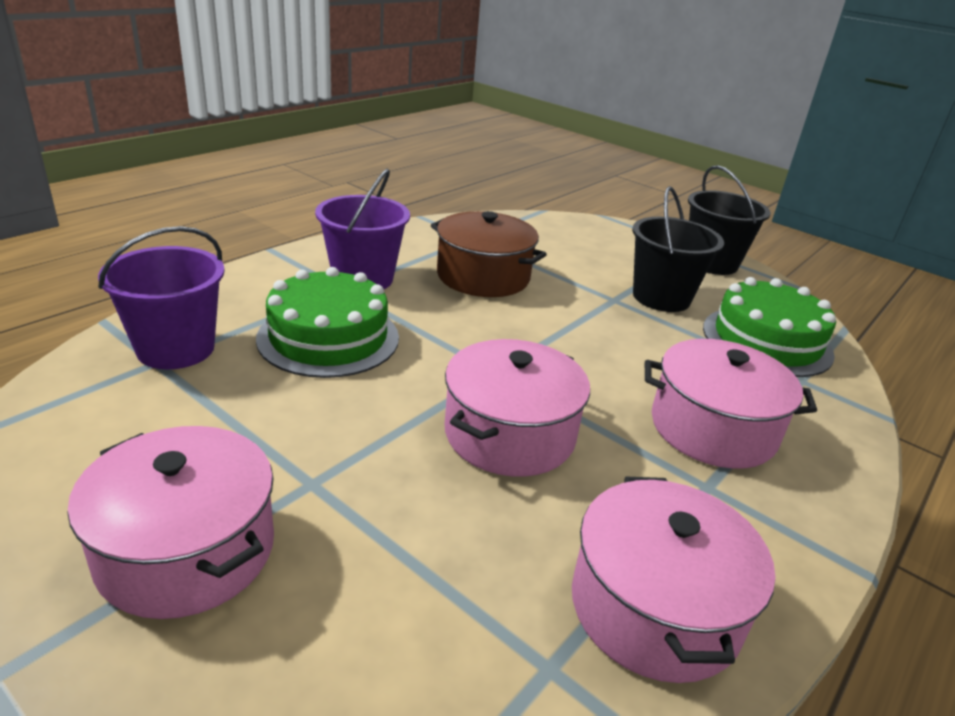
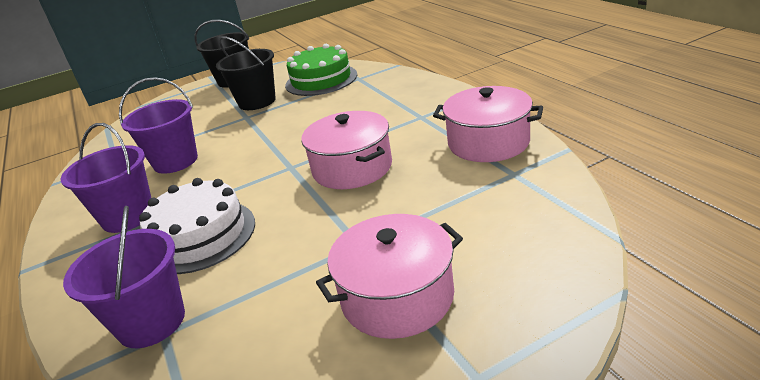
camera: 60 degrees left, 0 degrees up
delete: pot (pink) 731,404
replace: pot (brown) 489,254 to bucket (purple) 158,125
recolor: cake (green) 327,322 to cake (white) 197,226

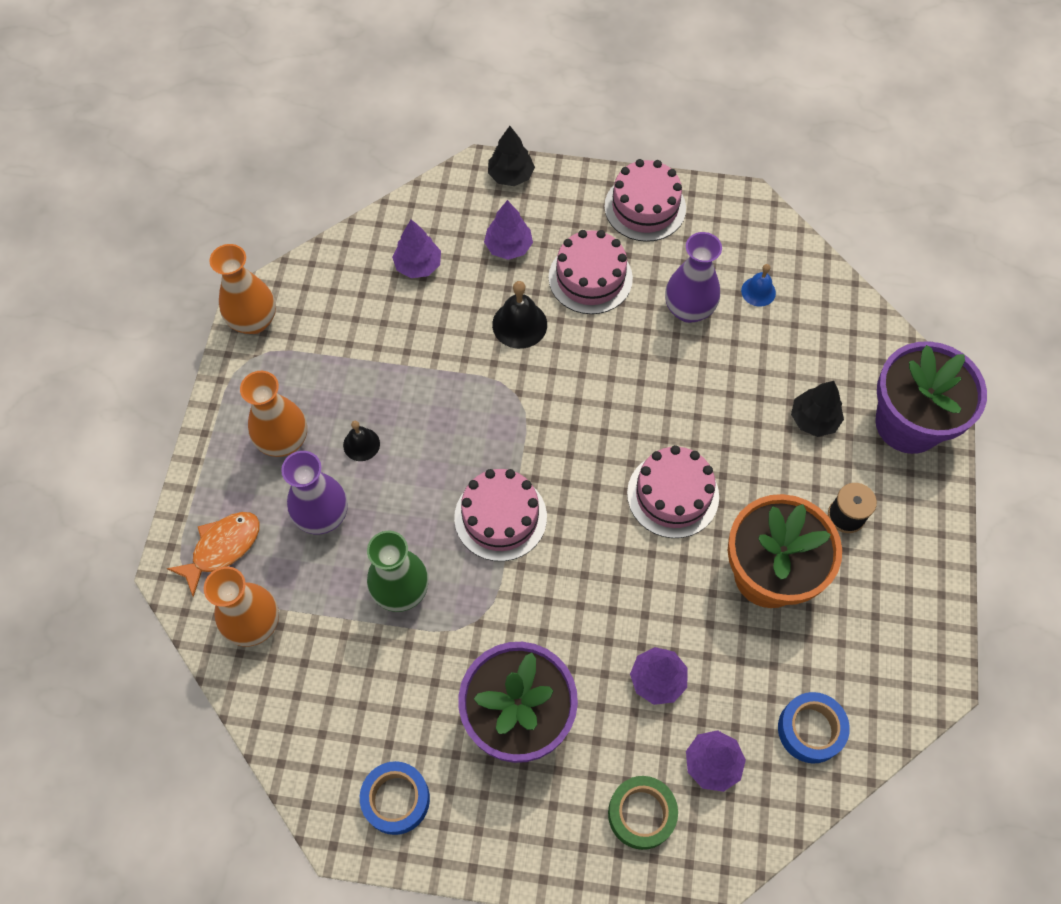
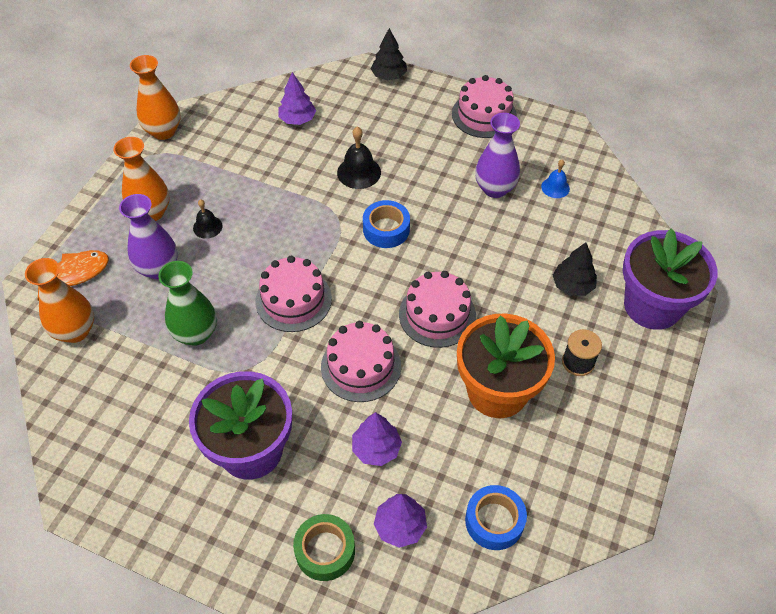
camera: 15 degrees right, 10 degrees down
delete: tree (purple) 508,230
move: tape (blue) 395,798 to 386,224; cake (pink) 591,272 to 361,361

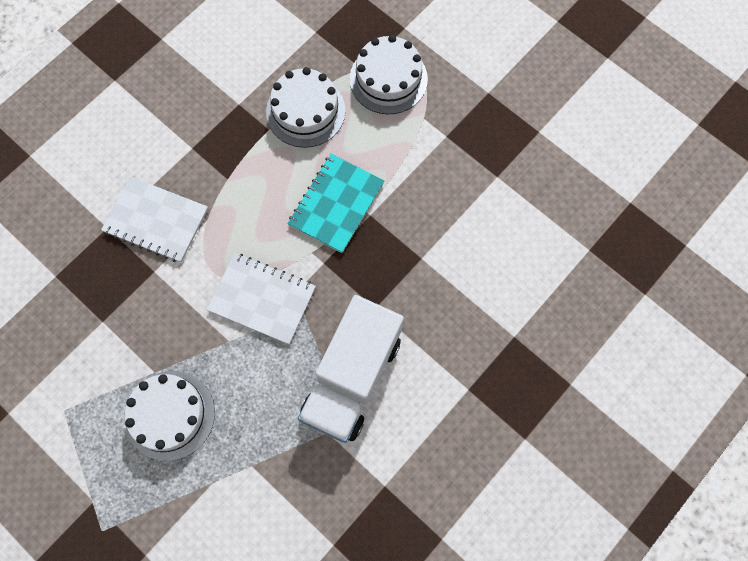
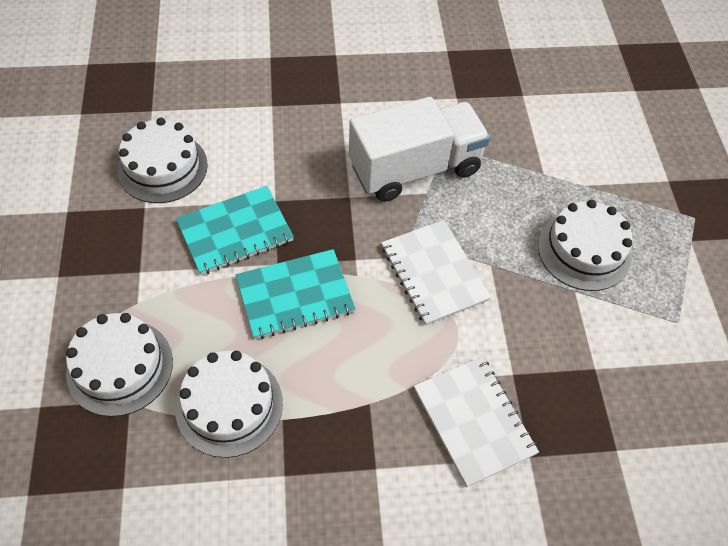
camera: 140 degrees left, 15 degrees down
insert: cake (white) 162,160; notebook (turquoise) 235,230

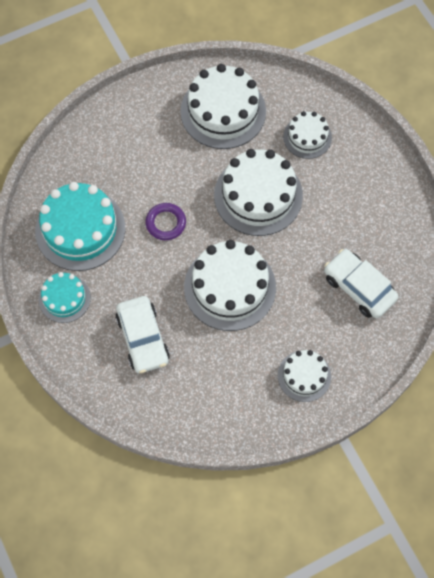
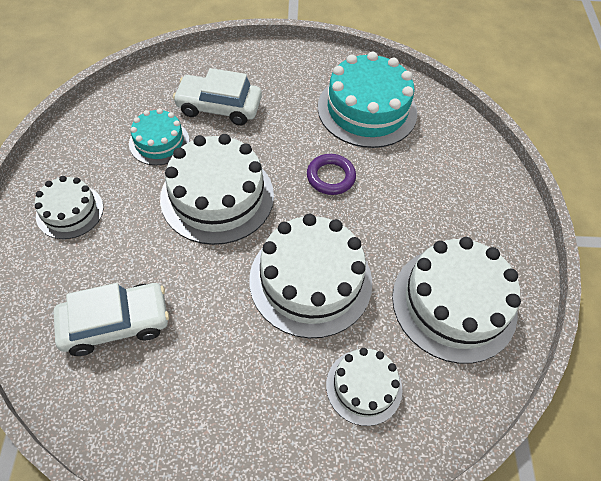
camera: 115 degrees right, 10 degrees down
move: cake (turquoise) 65,297 to 159,136

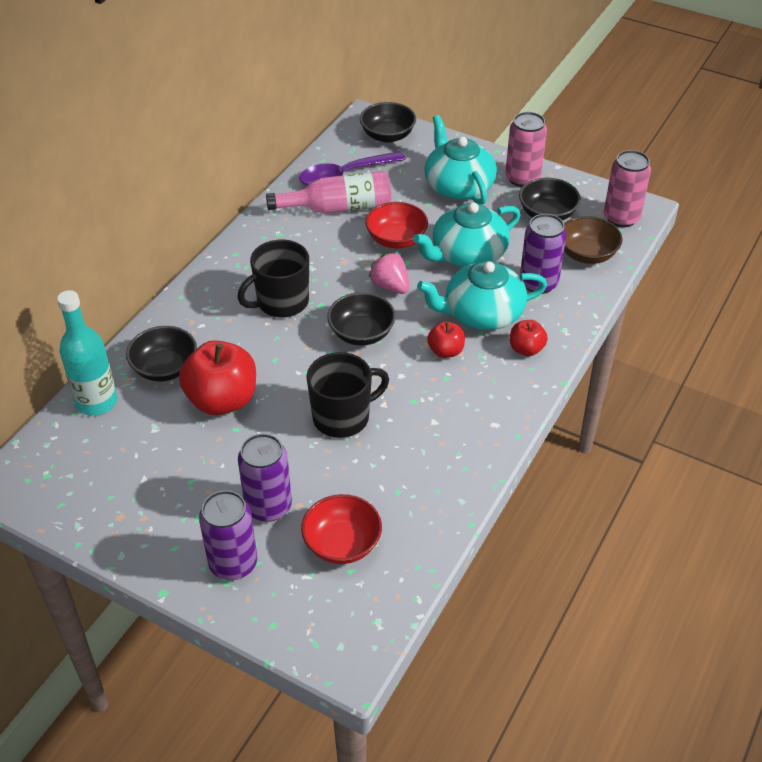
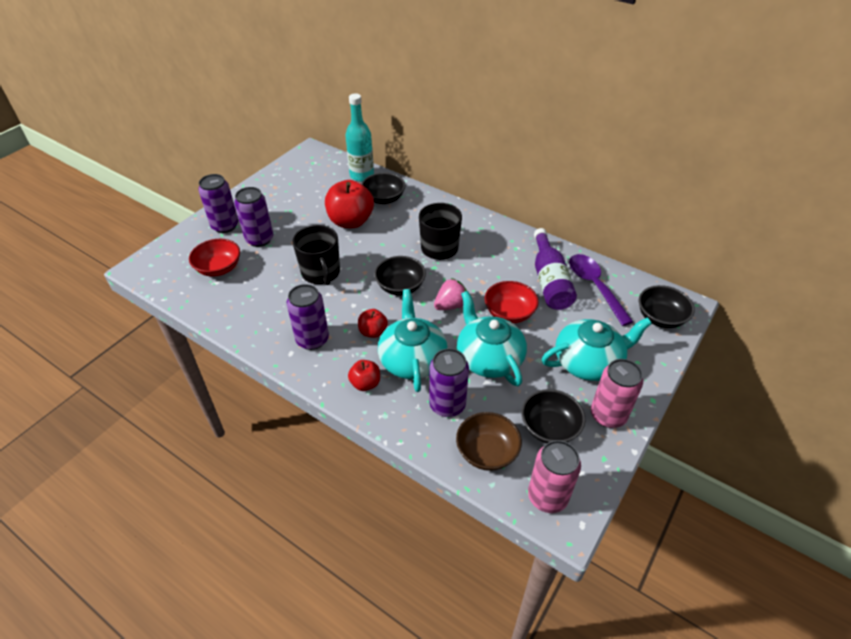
camera: 95 degrees right, 0 degrees up
insert: can (purple) 308,317
recolor: bottle (pink) 328,192 to bottle (purple) 555,269

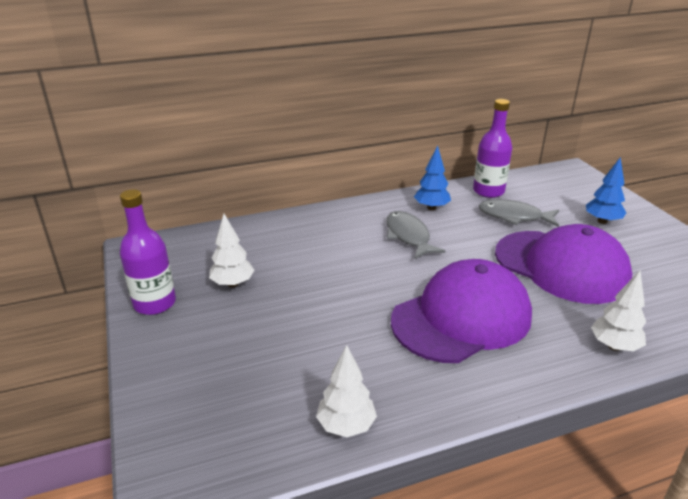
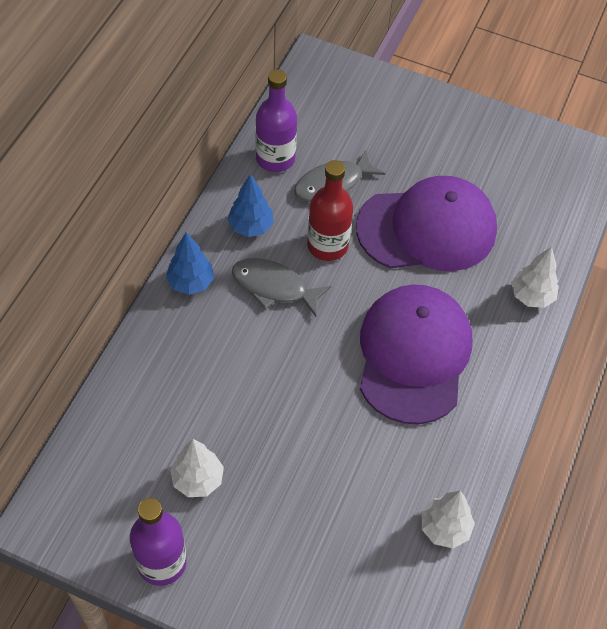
camera: 50 degrees left, 25 degrees up
insert: bottle (red) 330,210
move: tree (blue) 606,190 to 190,263

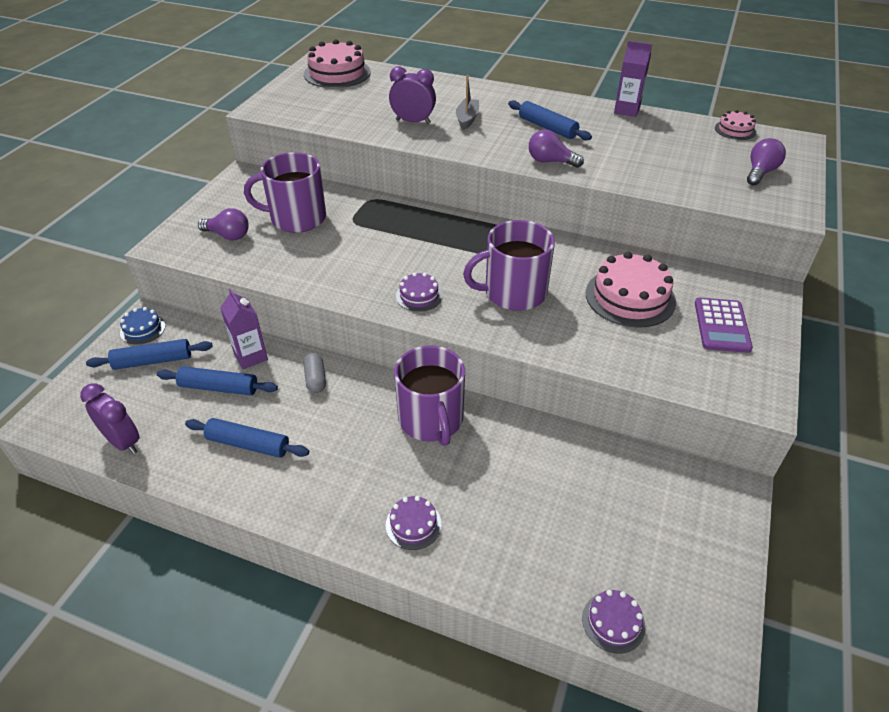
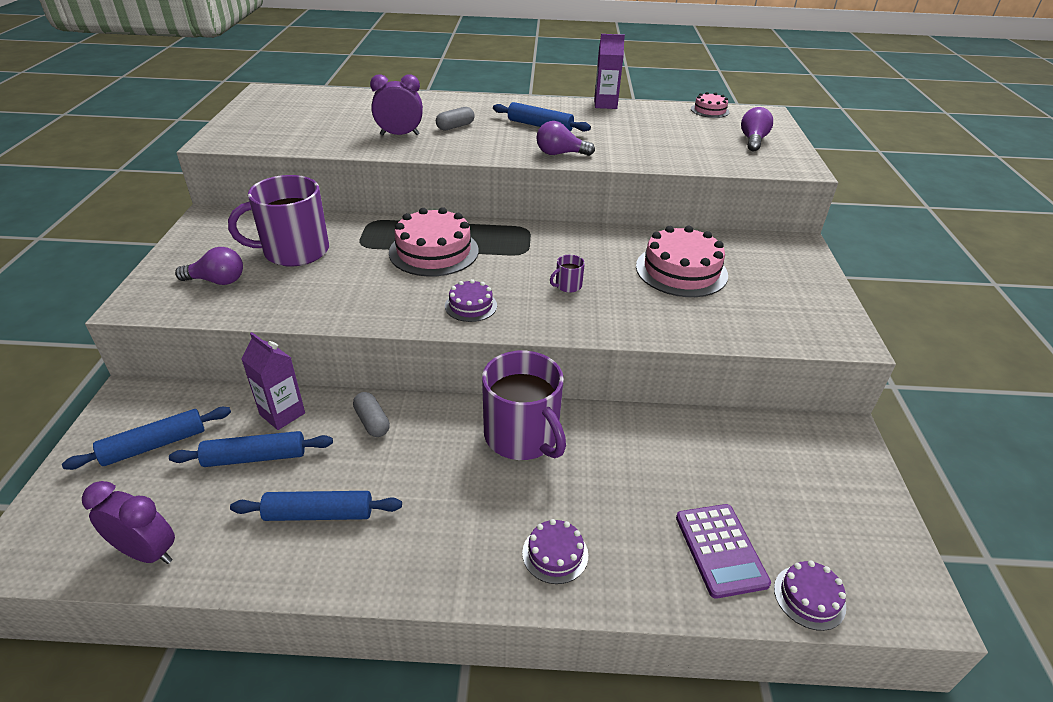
camera: 20 degrees left, 5 degrees down
delete: cake (blue) 143,326
move: cake (pink) 337,63 to 434,242; calculator (purple) 724,325 to 723,551
replace: boat (grey) 467,102 to capsule (grey) 455,119
resize: mug (purple) 509,265 = 567,274 x0.40

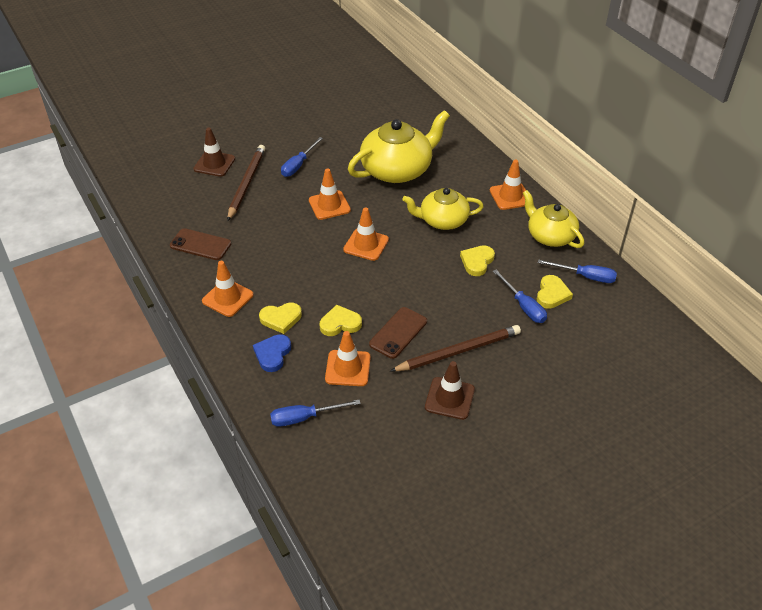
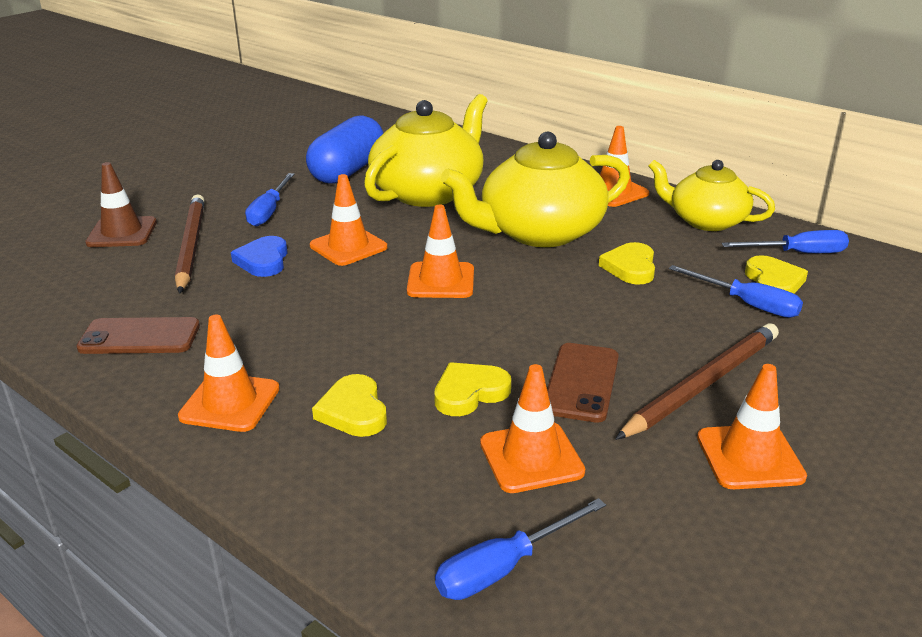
camera: 20 degrees left, 15 degrees down
insert: capsule (blue) 344,150
move: heart (blue) 272,353 to 259,256
recolor: traffic cone (brown) 450,390 to traffic cone (orange) 752,426
rotate: heart (yellow) 280,318 = 349,405 105 degrees clockwise
resize: teapot (yellow) 443,209 = 535,189 x1.56

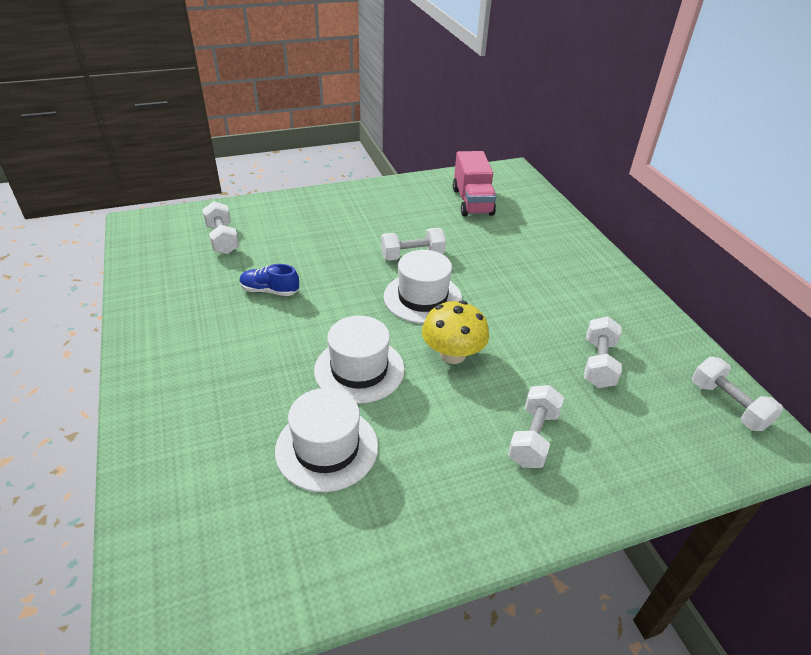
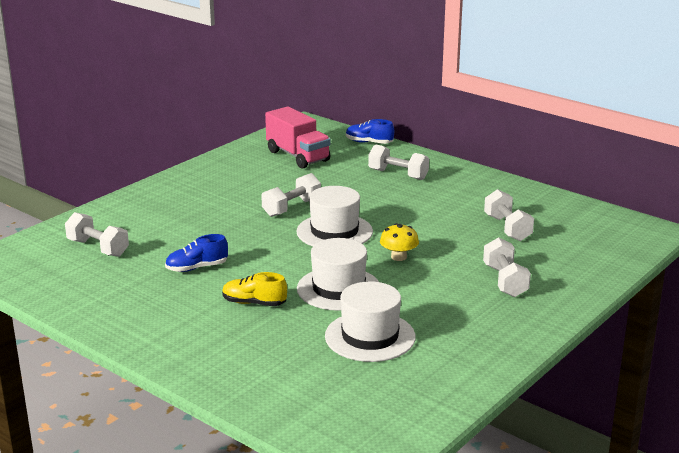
camera: 30 degrees left, 15 degrees down
insert: shoe (yellow) 254,289; shoe (blue) 370,131
move: dumbbell (white) 737,394 to 398,162
resize: mushroom (yellow) 455,332 = 399,242 x0.65

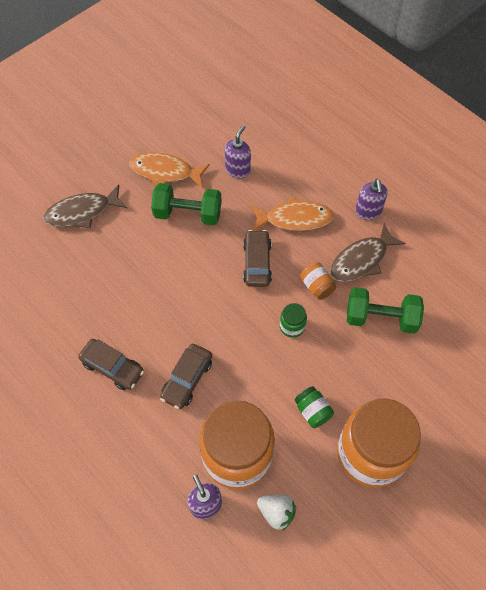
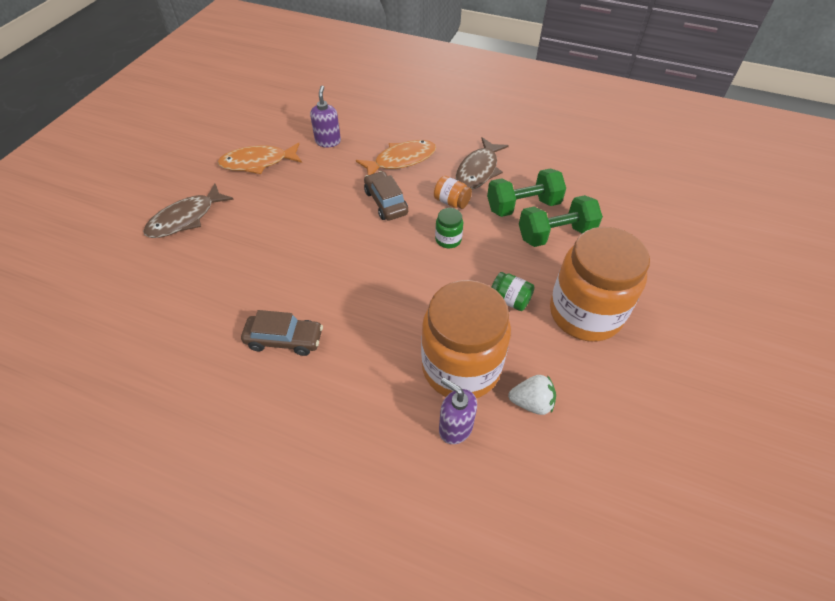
camera: 25 degrees left, 10 degrees down
delete: car (brown) 186,376; soap dispenser (purple) 371,199
move: dumbbell (green) 186,204 to 561,221

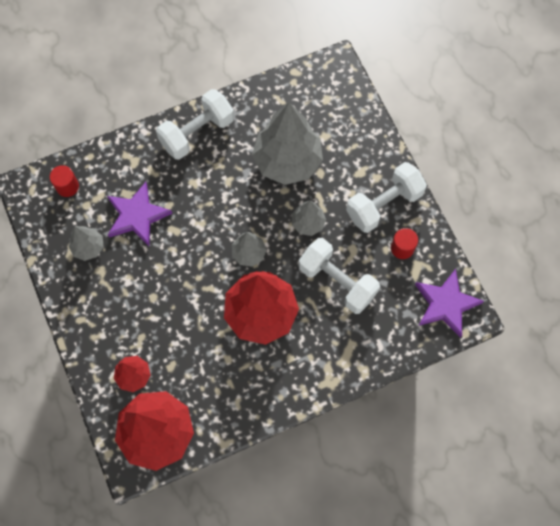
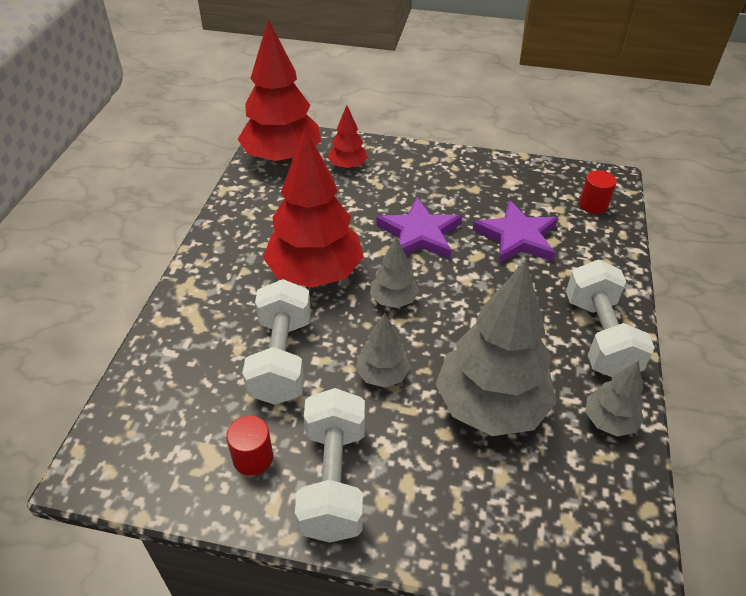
camera: 125 degrees right, 25 degrees down
move: tree (grey) 86,243 to 614,398; star (purple) 449,303 to 419,228
rotate: dumbbell (white) 339,276 = 277,342 75 degrees counterclockwise

